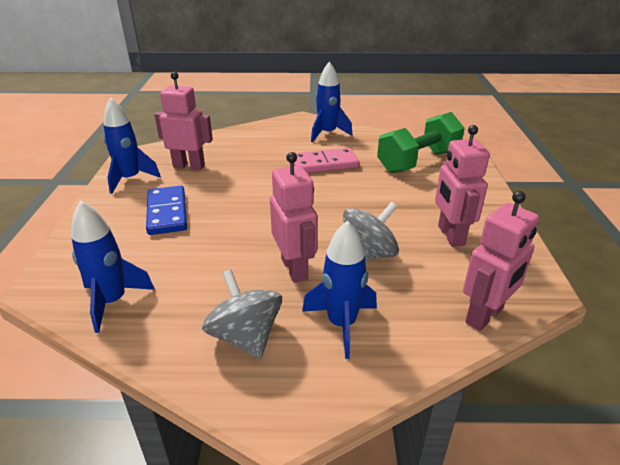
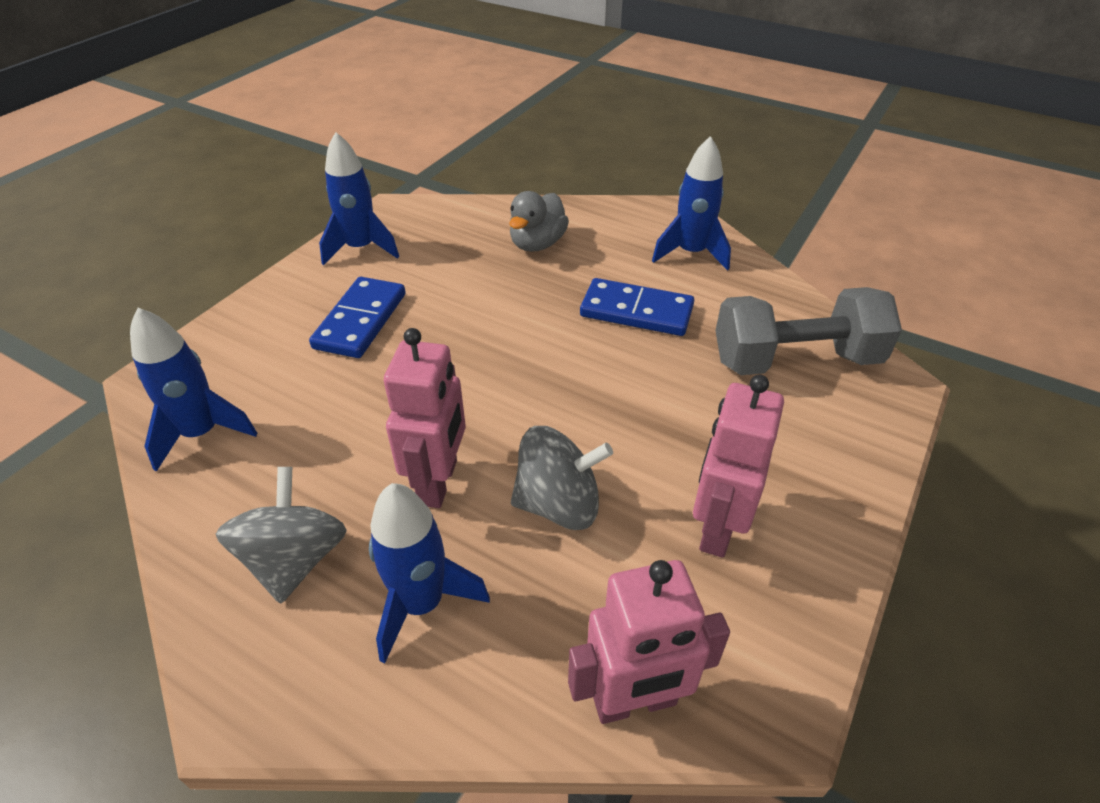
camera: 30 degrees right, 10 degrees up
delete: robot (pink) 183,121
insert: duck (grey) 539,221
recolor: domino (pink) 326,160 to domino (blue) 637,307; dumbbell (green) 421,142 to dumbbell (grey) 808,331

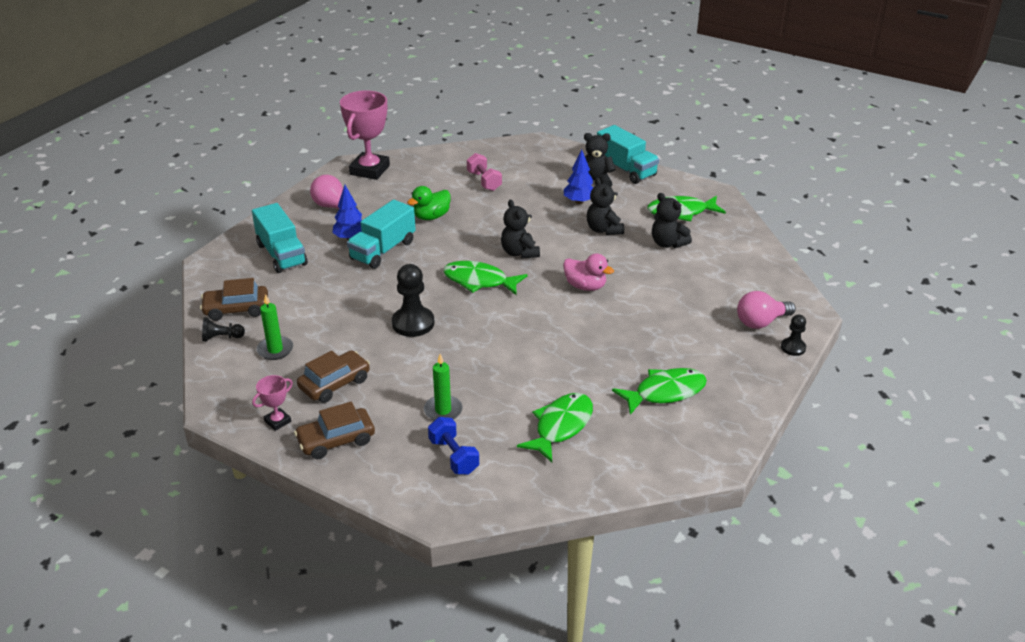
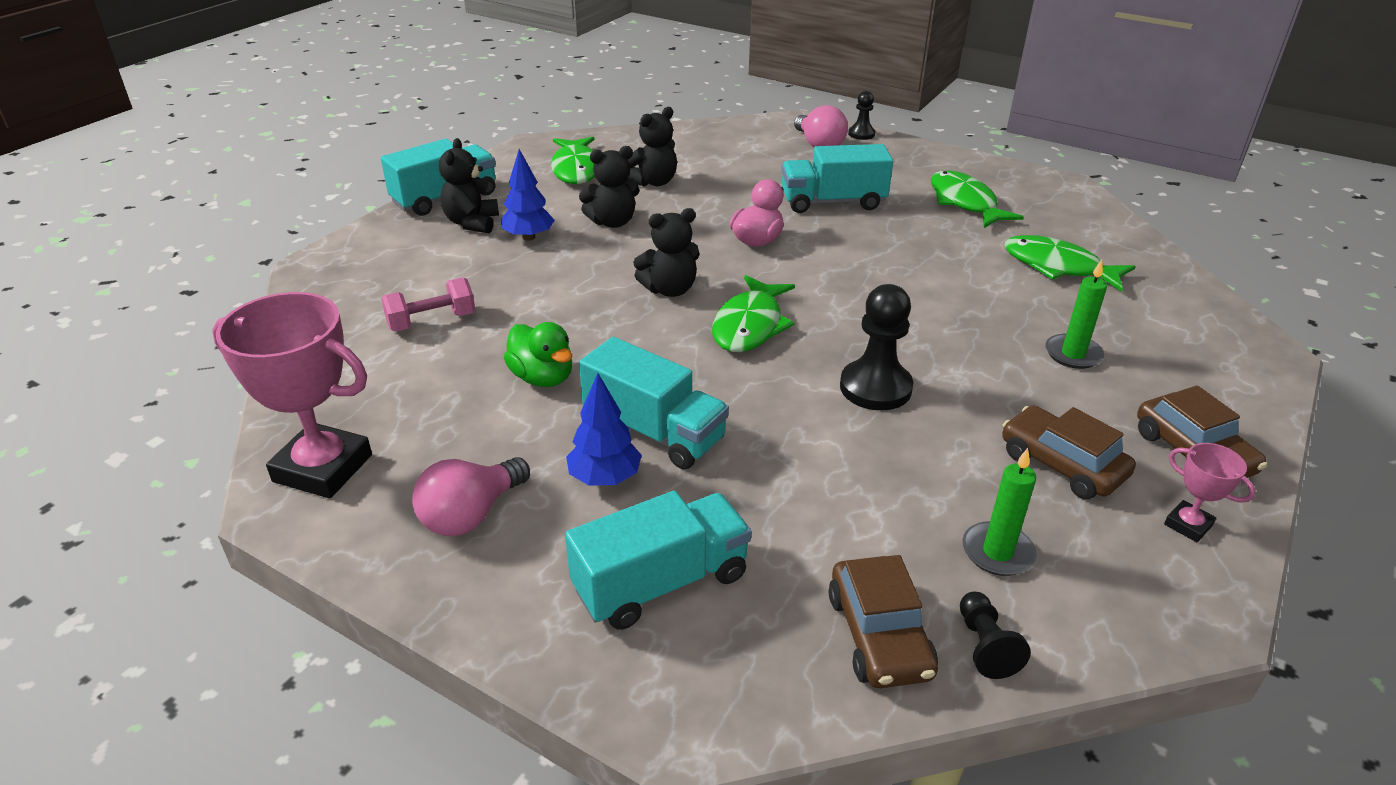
camera: 90 degrees left, 0 degrees up
delete: dumbbell (blue) 453,446
insert: truck (turquoise) 837,178

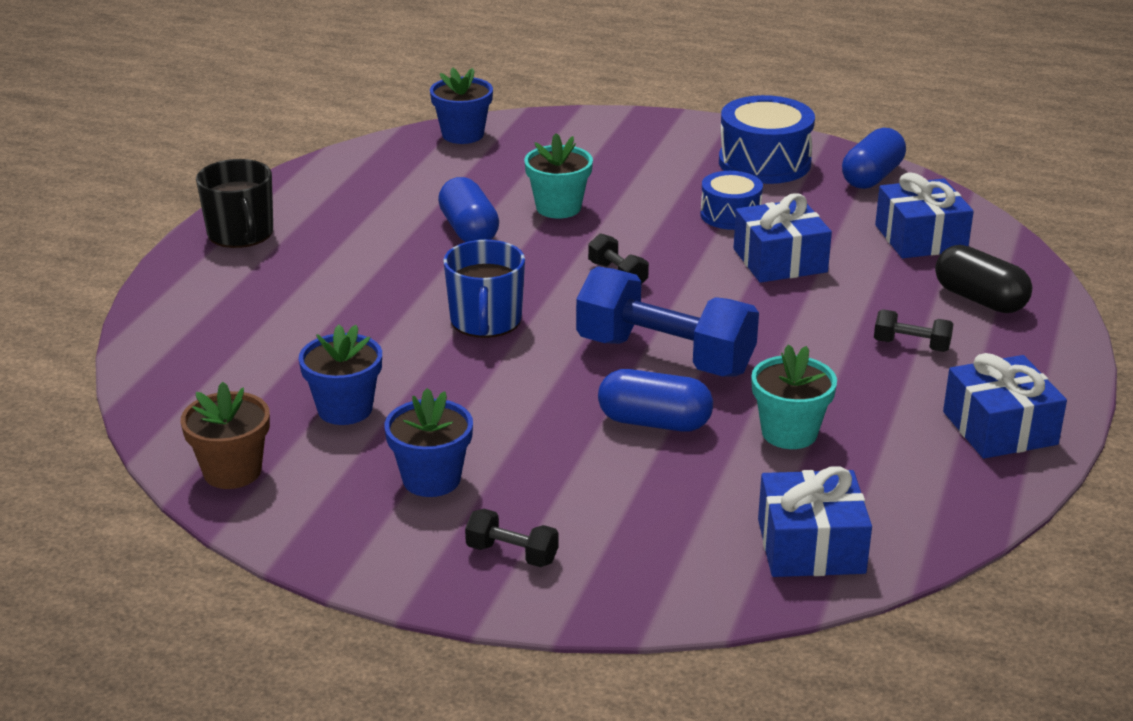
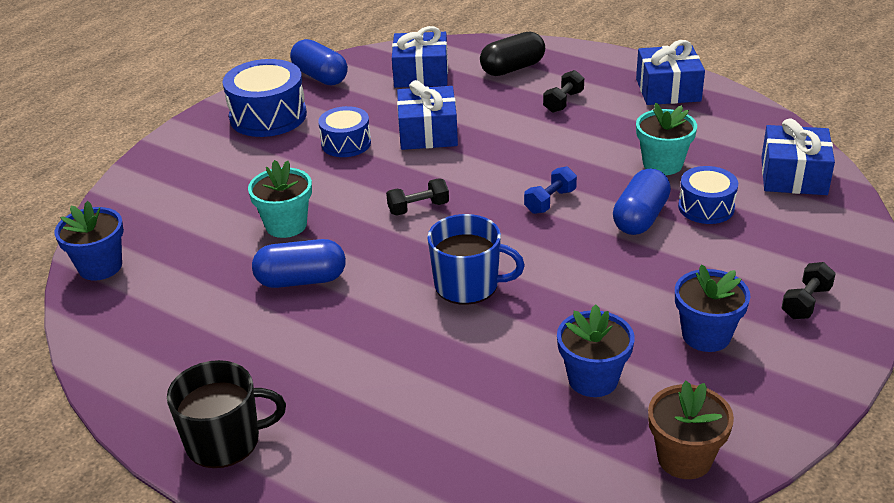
camera: 75 degrees left, 5 degrees up
insert: drum (blue) 708,195
resize: dumbbell (blue) 667,321 = 550,190 x0.44

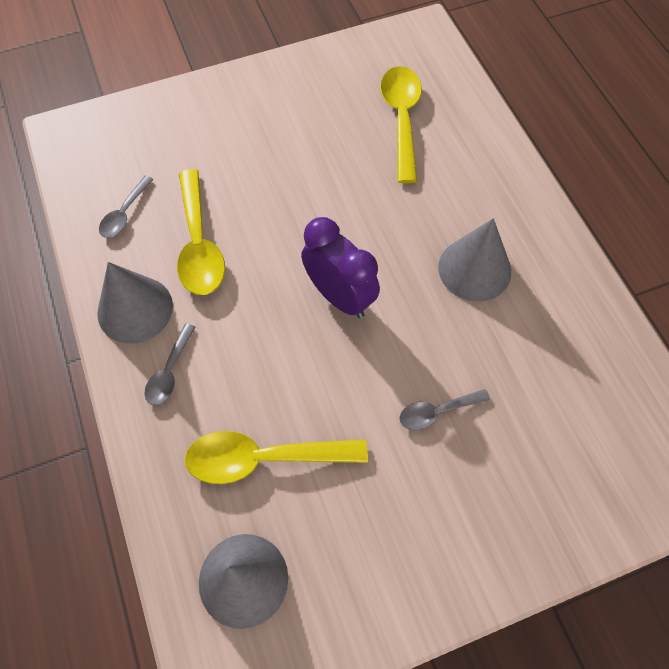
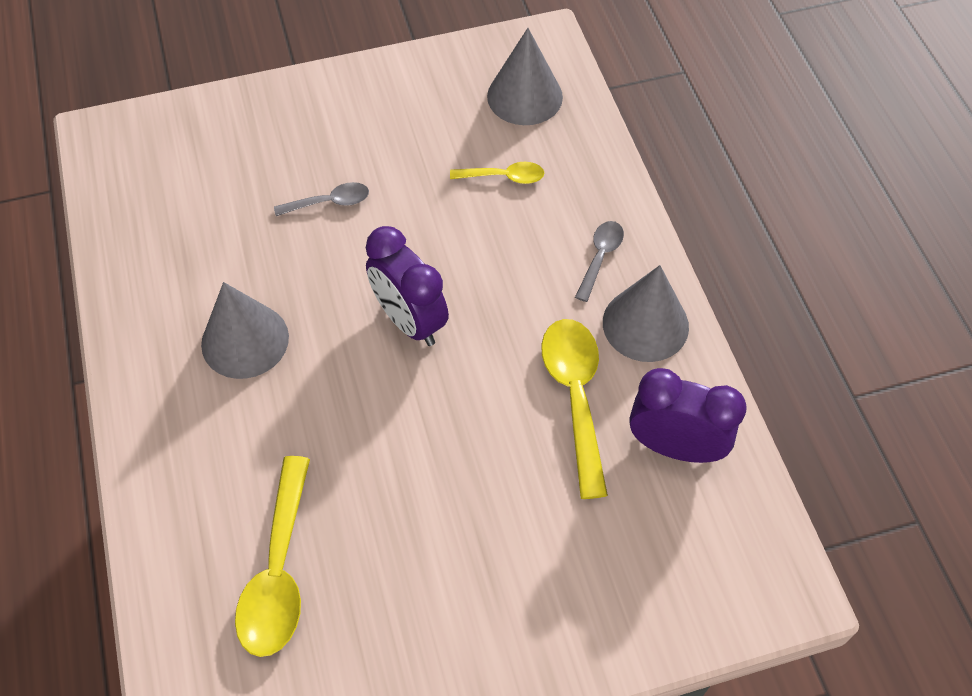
camera: 175 degrees left, 5 degrees down
replace: spoon (grey) 126,207 to clock (purple) 688,415
resize: spoon (yellow) 276,457 = 497,173 x0.55

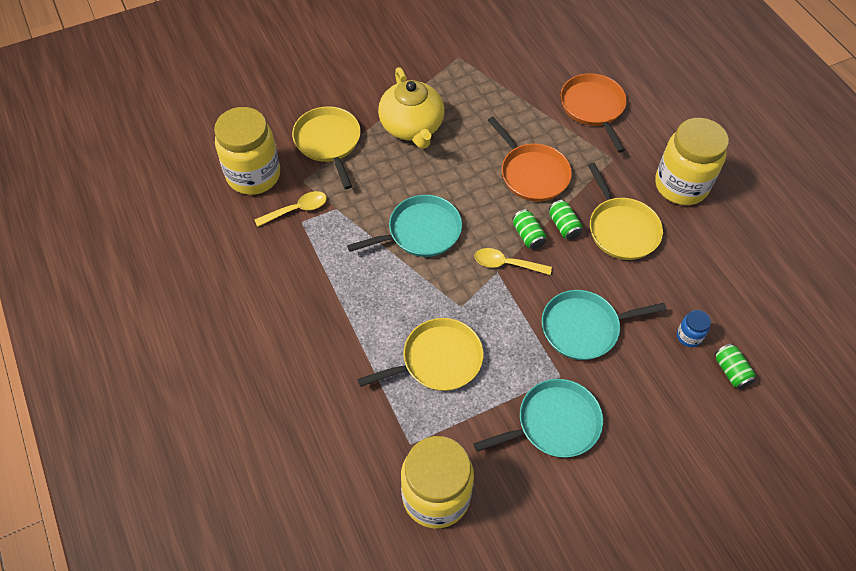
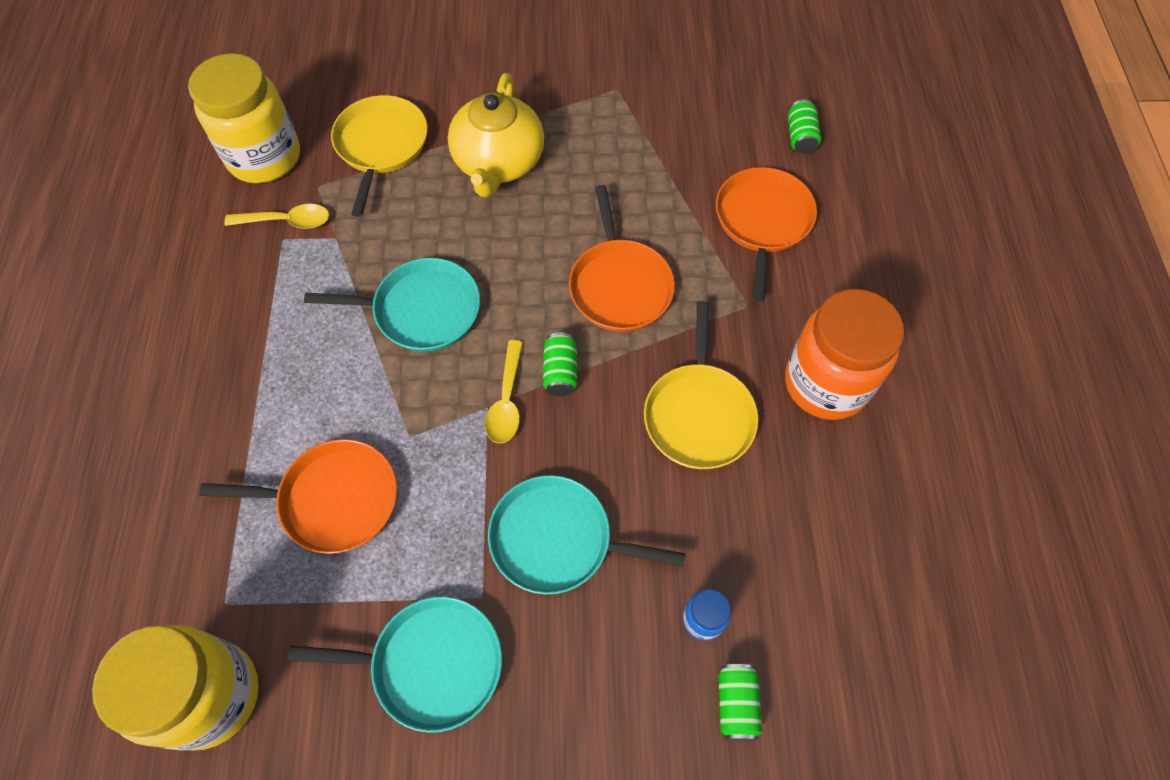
camera: 25 degrees right, 5 degrees up
move: can (green) 566,220 to 804,126
recolor: pan (yellow) 421,354 to pan (orange) 298,496; jar (yellow) 692,161 to jar (orange) 844,354
rotate: spoon (yellow) 513,261 = 504,392 120 degrees counterclockwise

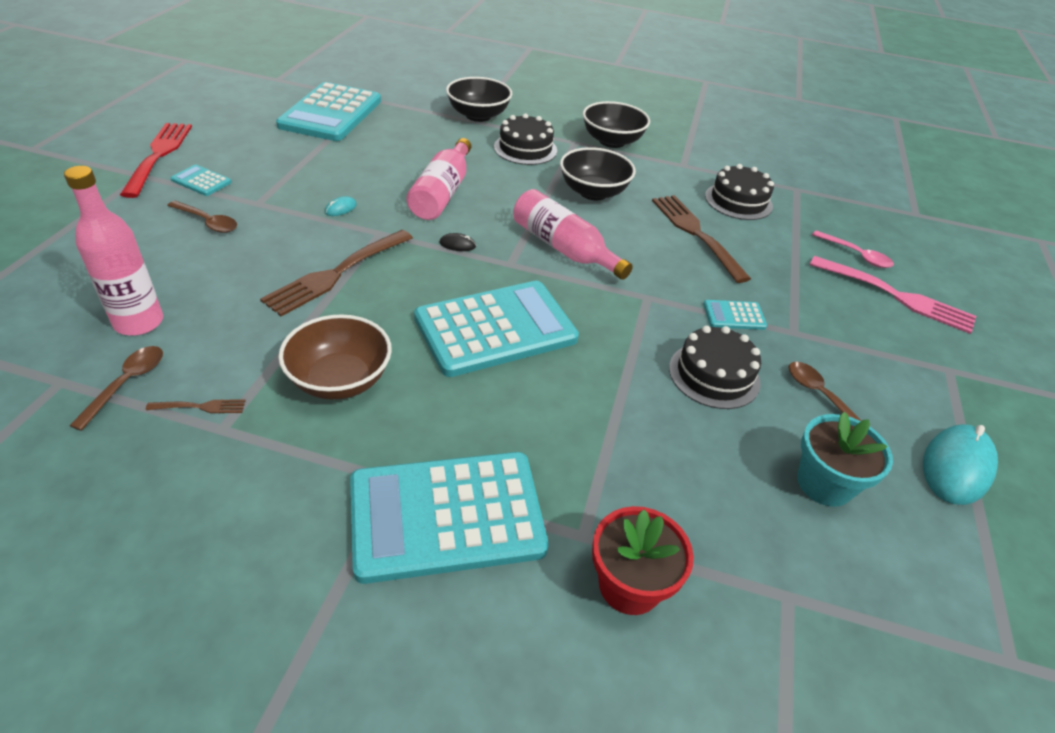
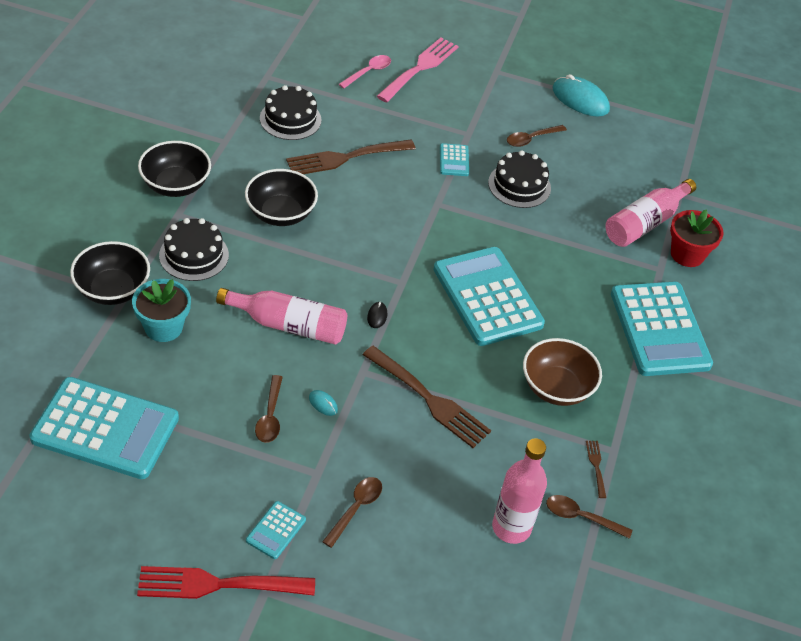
camera: 90 degrees left, 5 degrees up
insert: spoon (brown) 269,409
move: bottle (pink) 573,234 to 650,213; flower pot (turquoise) 845,459 to 161,310

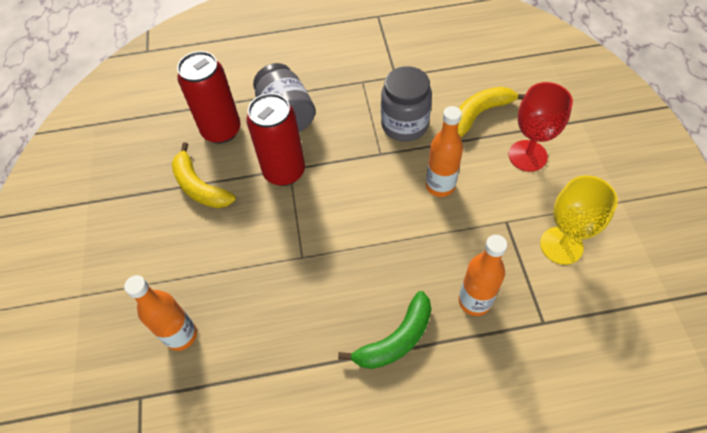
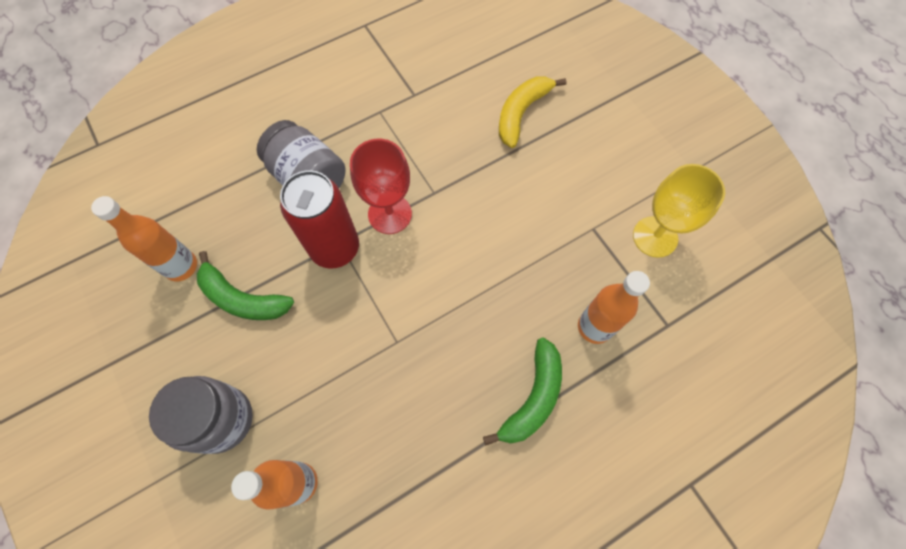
camera: 25 degrees left, 10 degrees up
delete: can (red) 209,97
move: jar (grey) 406,104 to 201,415; bottle (orange) 444,151 to 144,238; goblet (red) 541,127 to 381,186
recolor: banana (yellow) 204,175 to banana (green) 245,285

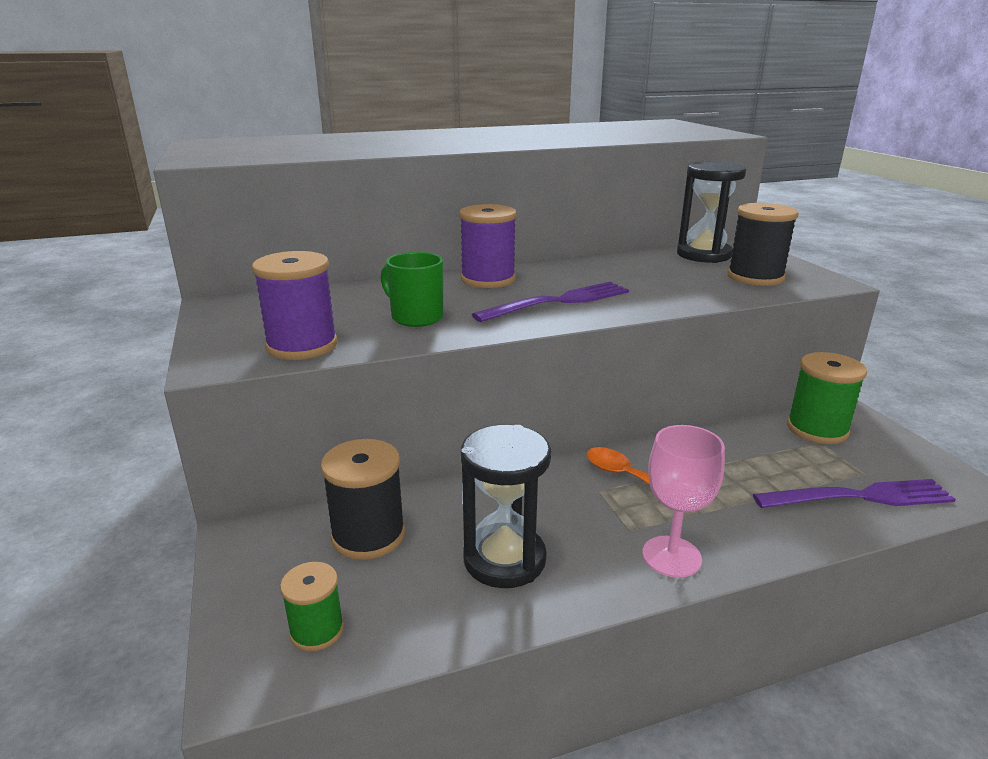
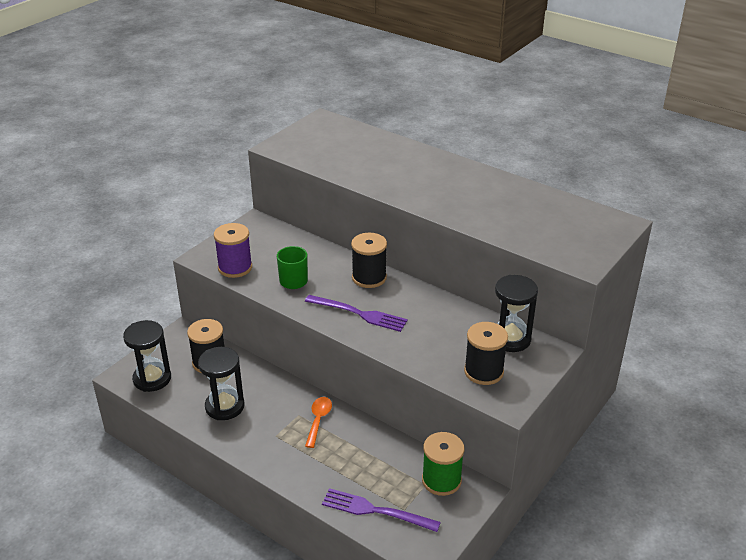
camera: 55 degrees right, 10 degrees up
delete: goblet (pink) 683,501
replace: spool (green) 312,606 to hourglass (black) 147,356
recolor: spool (purple) 488,246 to spool (black) 369,260
rotate: fork (purple) 854,493 = 381,510 150 degrees clockwise

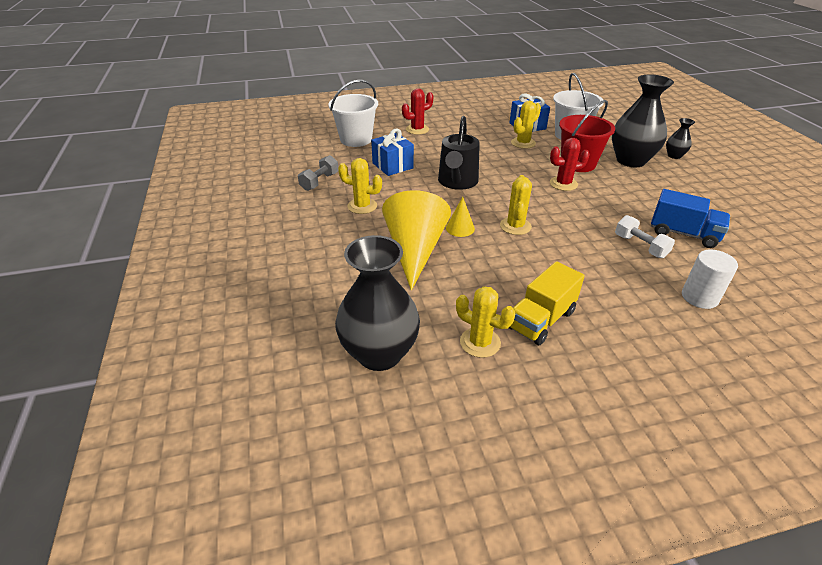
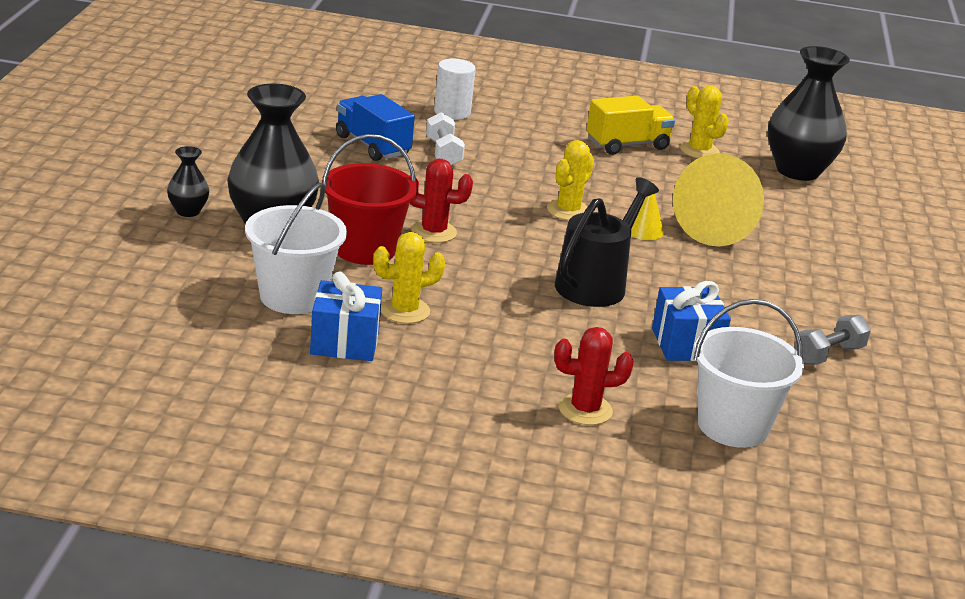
camera: 160 degrees left, 10 degrees down
delete: cactus (yellow) 360,186

